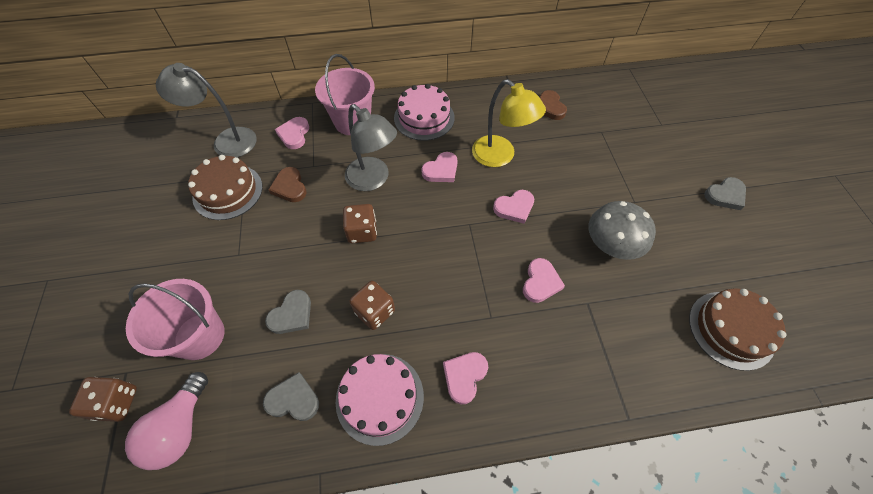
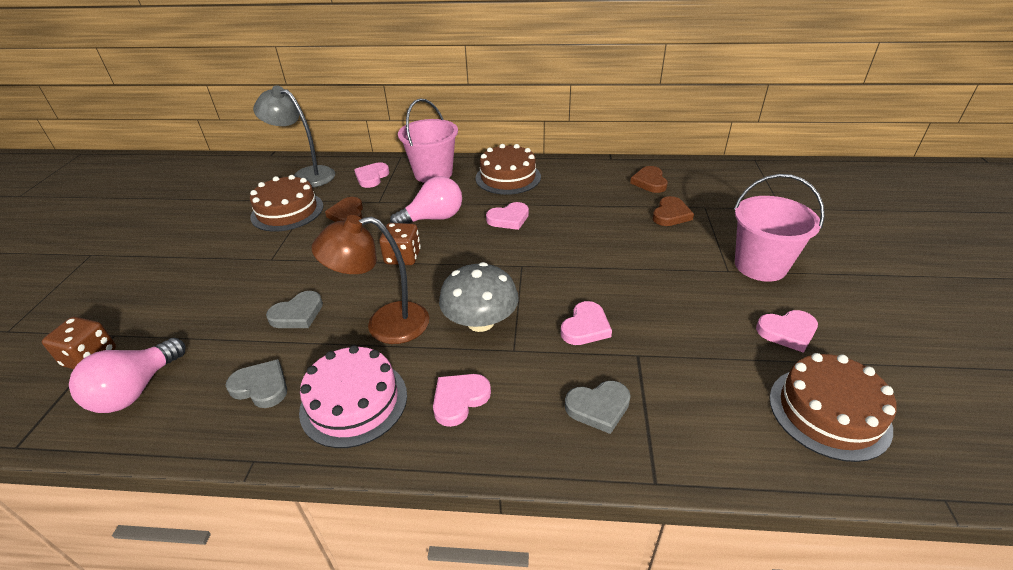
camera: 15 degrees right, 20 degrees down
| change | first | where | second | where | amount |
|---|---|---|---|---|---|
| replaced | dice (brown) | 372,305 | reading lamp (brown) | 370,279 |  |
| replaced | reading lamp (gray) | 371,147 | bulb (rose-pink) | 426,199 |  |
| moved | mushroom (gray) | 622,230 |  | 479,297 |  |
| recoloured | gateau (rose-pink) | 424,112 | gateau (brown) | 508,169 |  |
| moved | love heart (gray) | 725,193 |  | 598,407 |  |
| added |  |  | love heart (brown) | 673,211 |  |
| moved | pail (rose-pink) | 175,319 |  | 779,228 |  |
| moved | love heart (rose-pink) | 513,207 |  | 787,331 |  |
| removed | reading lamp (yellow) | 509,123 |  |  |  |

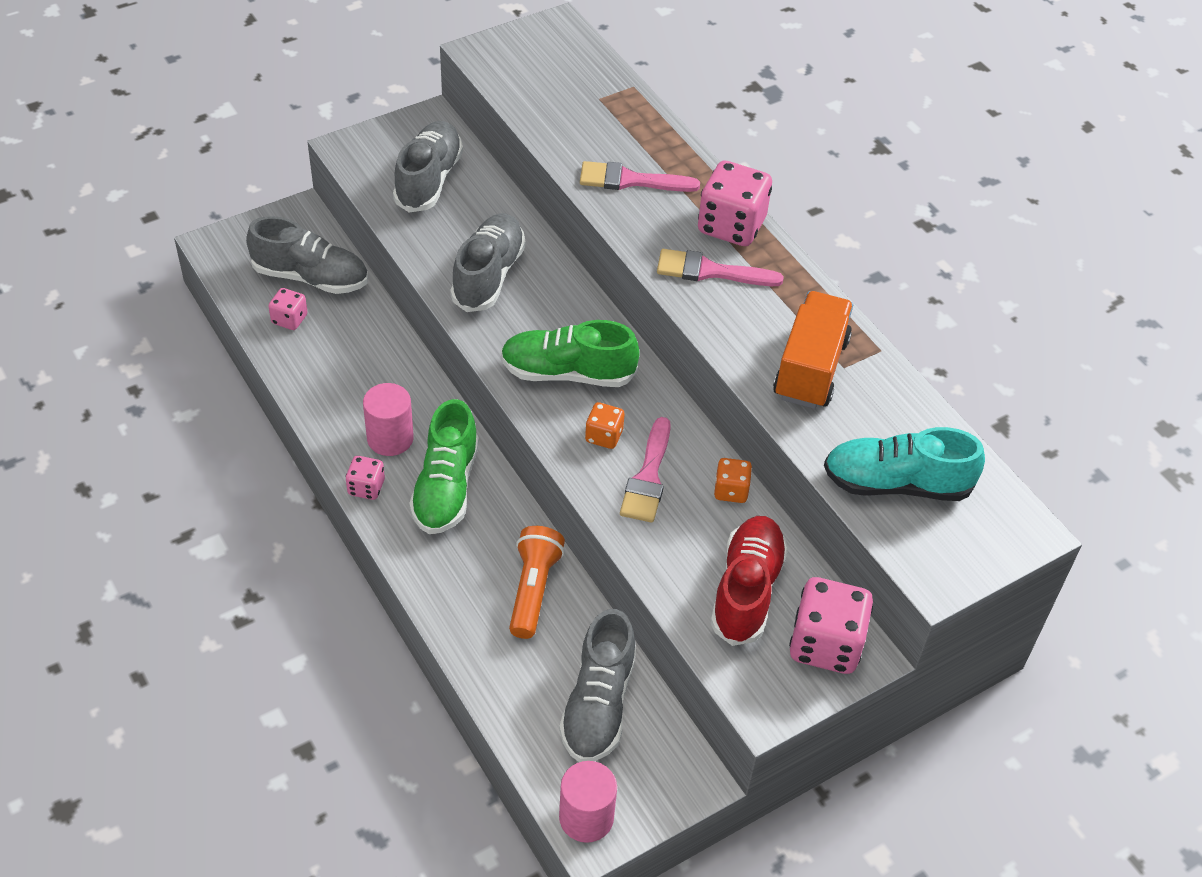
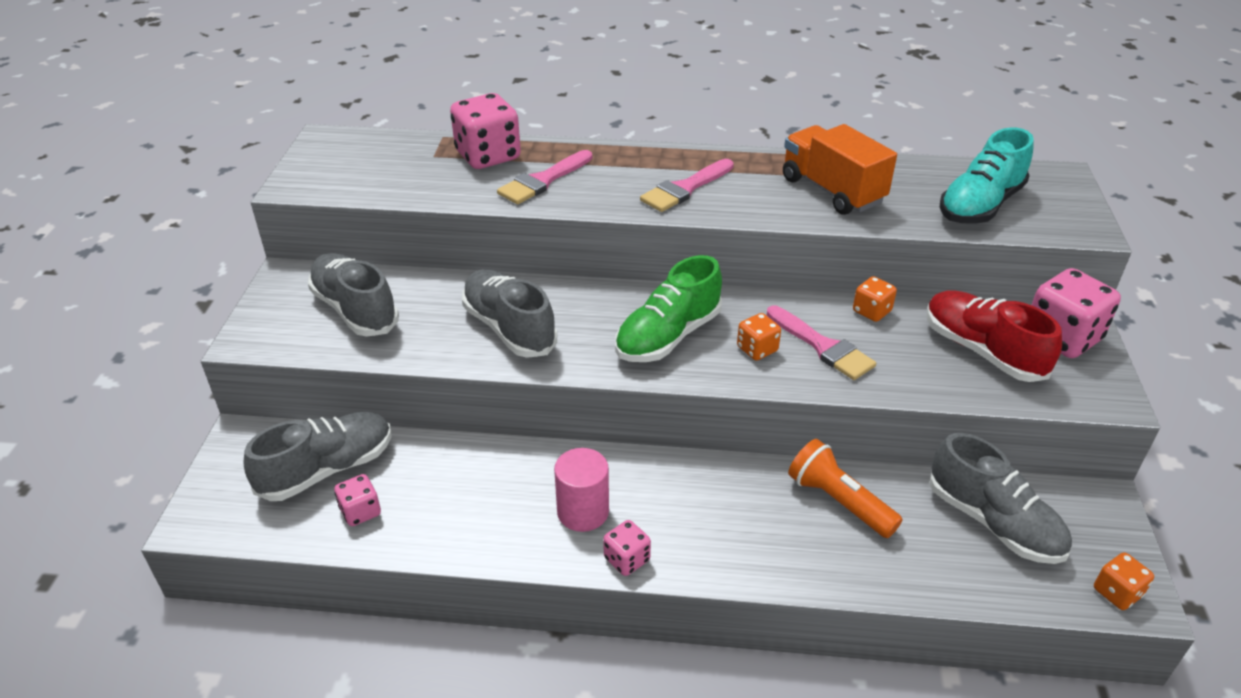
camera: 50 degrees left, 10 degrees down
| change | first | where | second | where | amount |
|---|---|---|---|---|---|
| moved | dice (rose-pink) | 735,203 |  | 485,131 |  |
| replaced | cylinder (rose-pink) | 588,802 | dice (orange) | 1124,581 |  |
| removed | shoe (emerald) | 444,466 |  |  |  |

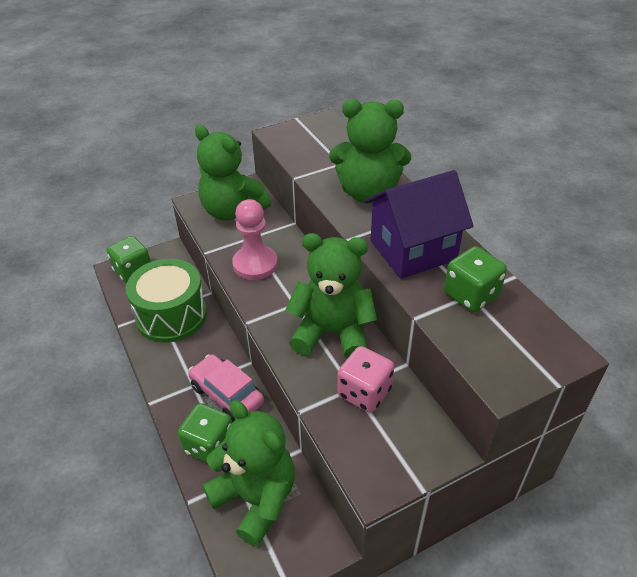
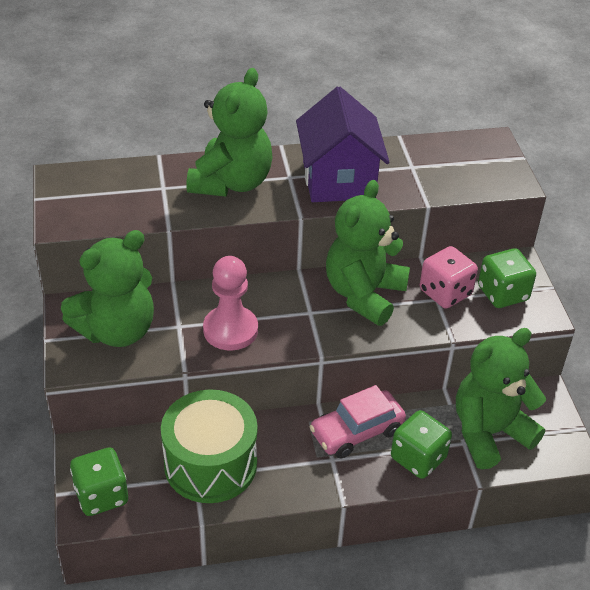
camera: 75 degrees left, 0 degrees up
| change | first | where | second | where | amount |
|---|---|---|---|---|---|
| moved | dice (emerald) | 475,279 |  | 507,278 |  |

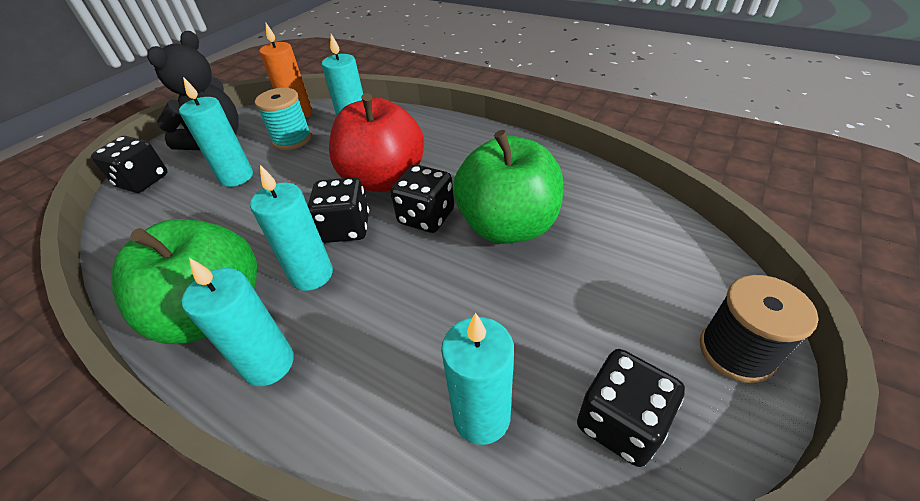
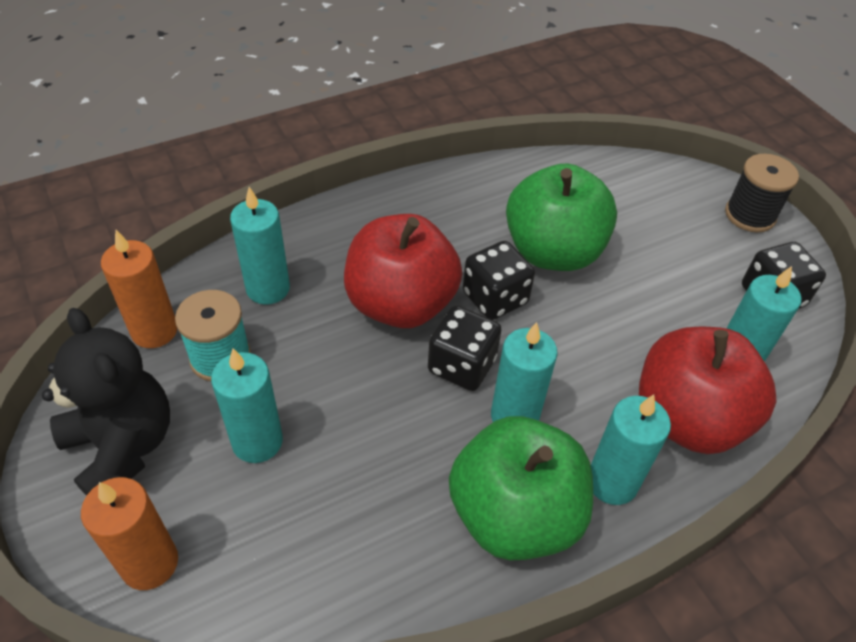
camera: 65 degrees left, 5 degrees up
| change | first | where | second | where | amount |
|---|---|---|---|---|---|
| replaced | dice (ebony) | 129,164 | wax candle (orange) | 129,533 |  |
| added |  |  | apple fruit (scarlet) | 707,390 |  |

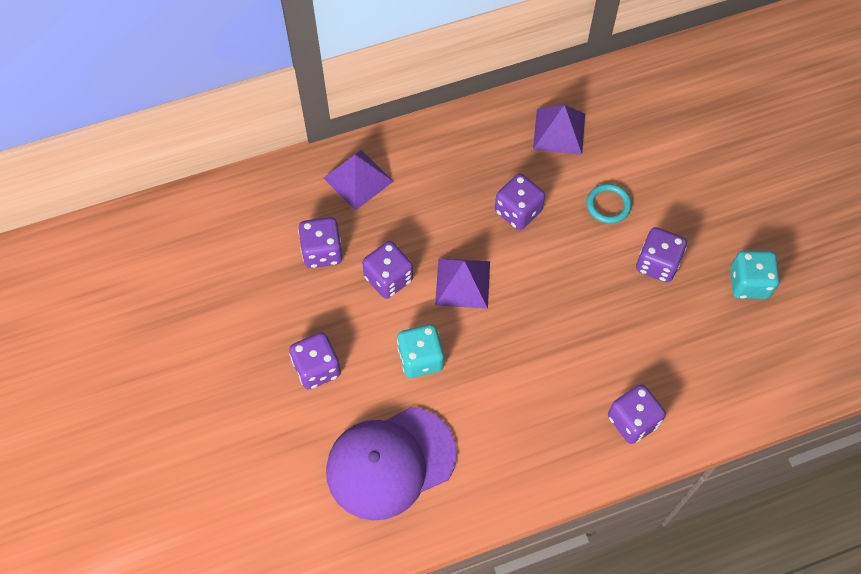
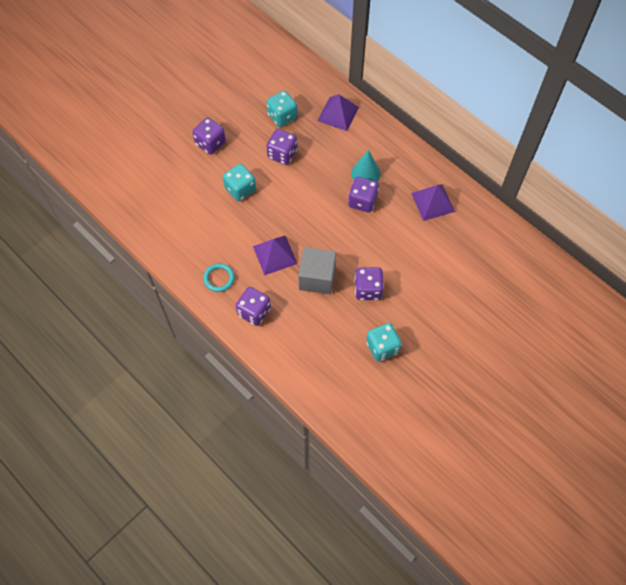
camera: 65 degrees right, 0 degrees up
| change | first | where | second | where | amount |
|---|---|---|---|---|---|
| moved | torus (turquoise) | 609,203 |  | 219,277 |  |
| moved | pyramid shape (royal purple) | 462,283 |  | 275,255 |  |
| recoloured | dice (royal purple) | 320,242 | dice (turquoise) | 282,109 |  |
| added |  |  | block (gray) | 317,270 |  |
| added |  |  | cone (turquoise) | 366,166 |  |
| removed | cap (royal purple) | 391,463 |  |  |  |

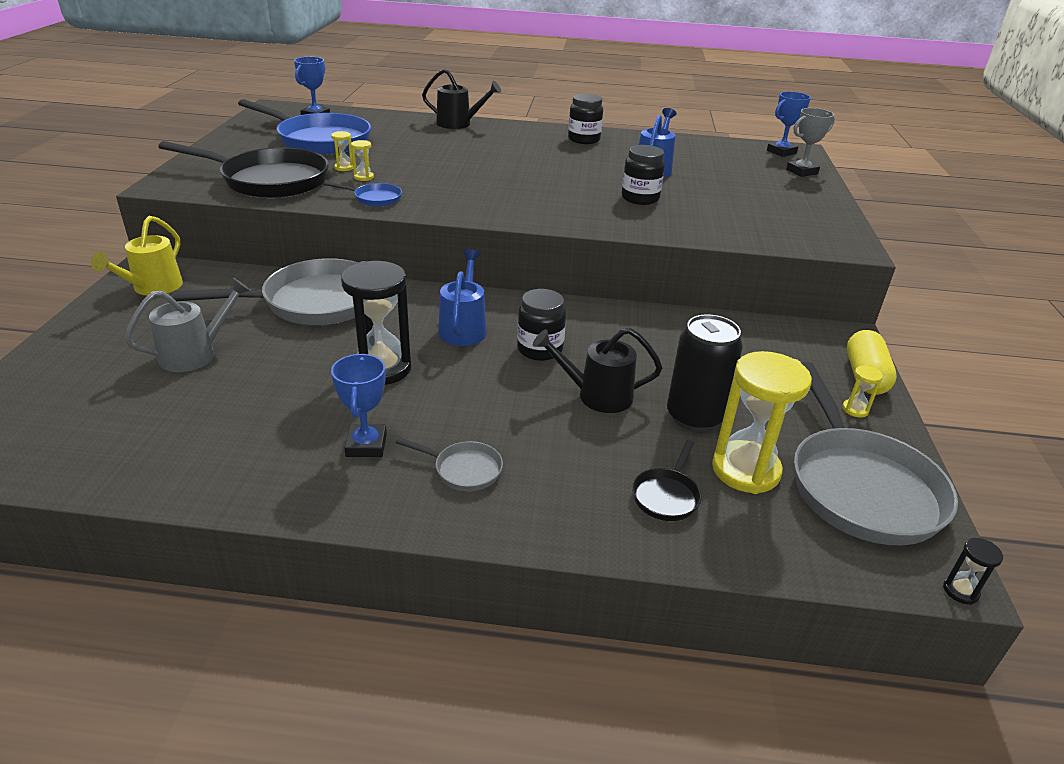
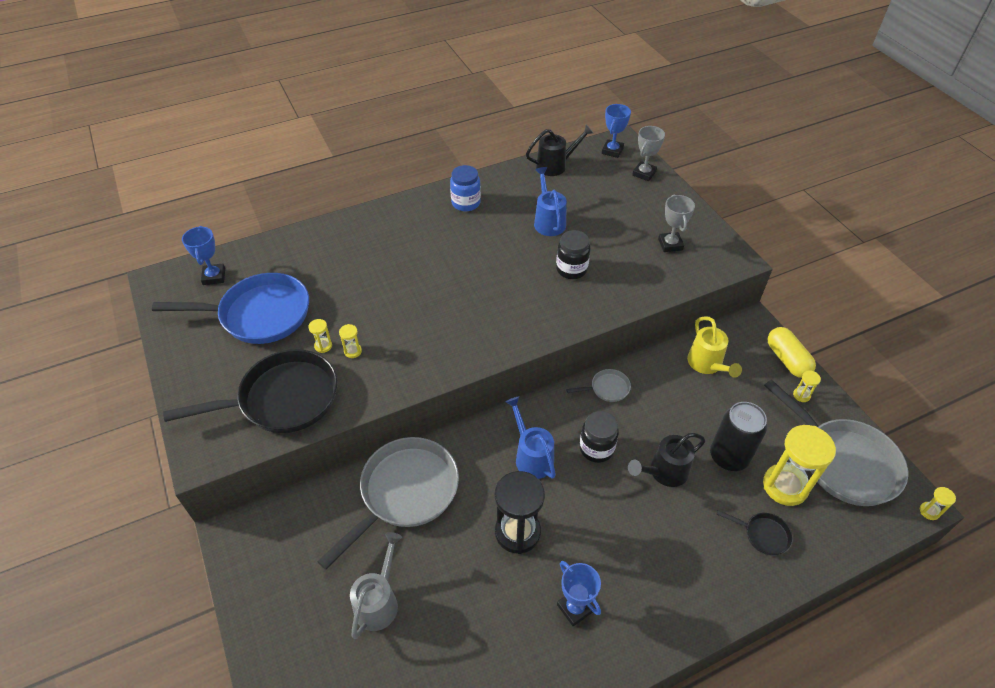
camera: 30 degrees left, 15 degrees up
| change | first | where | second | where | amount |
|---|---|---|---|---|---|
| recoloured | preserve jar (ebony) | 585,119 | preserve jar (cobalt) | 465,188 |  |
| moved | sprinkling can (ebony) | 461,99 |  | 559,150 |  |
| moved | skillet (gray) | 449,464 |  | 598,385 |  |
| added |  |  | trophy (gray) | 676,223 |  |
| moved | sprinkling can (yellow) | 137,256 |  | 714,347 |  |
| turned | skillet (ebony) | 667,480 |  | 755,532 | 60 degrees counterclockwise |
| recoloured | sandglass (ebony) | 973,571 | sandglass (yellow) | 938,503 |  |
| removed | skillet (cobalt) | 363,194 |  |  |  |

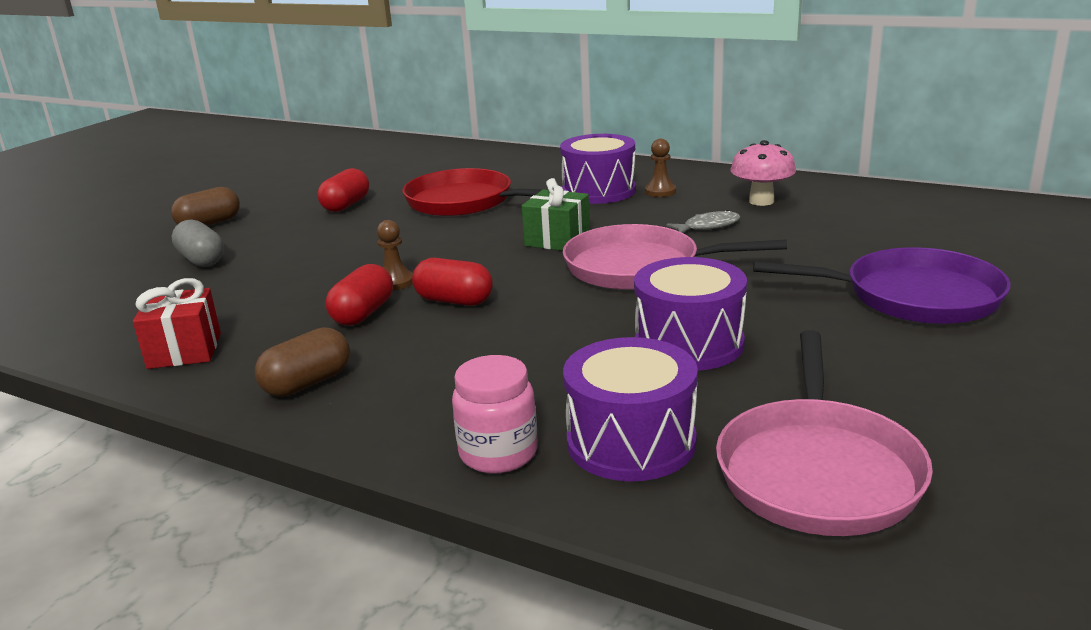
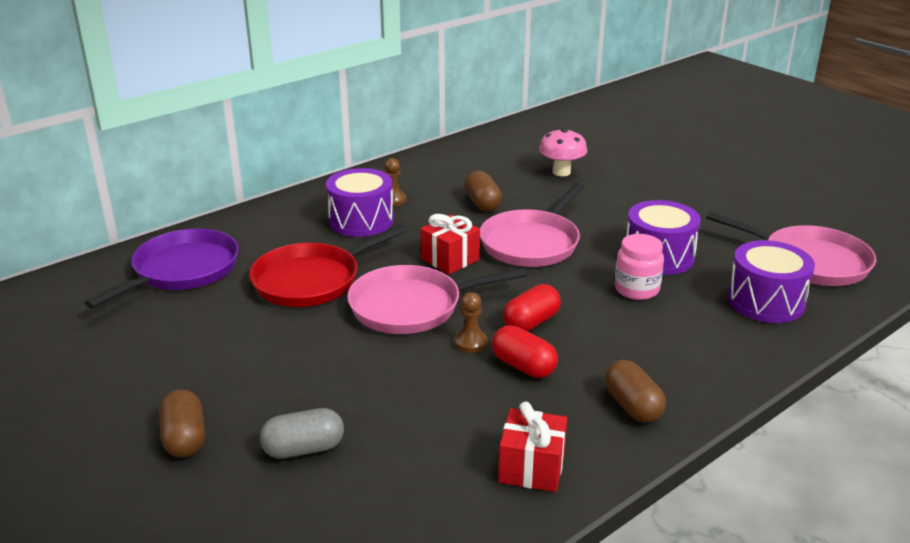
camera: 70 degrees left, 5 degrees up
| change | first | where | second | where | amount |
|---|---|---|---|---|---|
| moved | skillet (royal purple) | 882,285 |  | 161,268 |  |
| added |  |  | skillet (rose-pink) | 437,299 |  |
| recoloured | wrapped gift (emerald) | 556,214 | wrapped gift (scarlet) | 450,244 |  |
| replaced | toy fish (gray) | 703,221 | capsule (brown) | 483,191 |  |
| moved | mushroom (rose-pink) | 763,173 |  | 563,152 |  |
| moved | preserve jar (rose-pink) | 495,414 |  | 639,267 |  |
| removed | capsule (scarlet) | 343,190 |  |  |  |

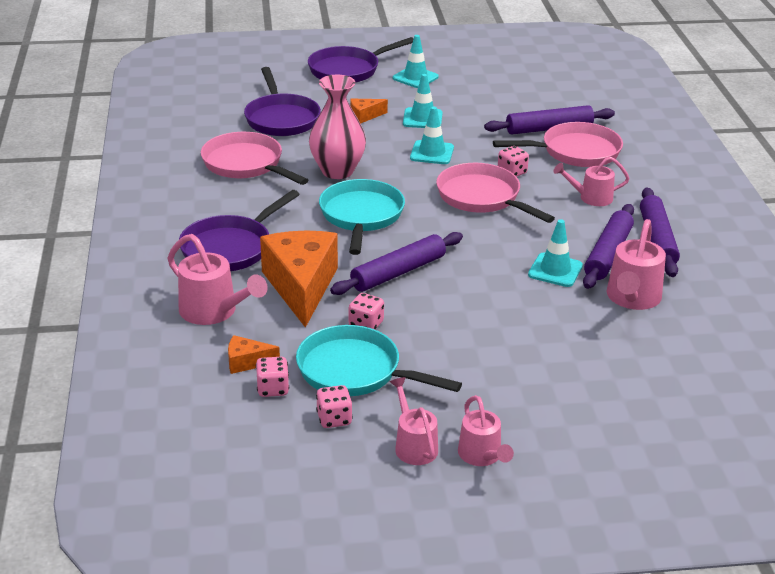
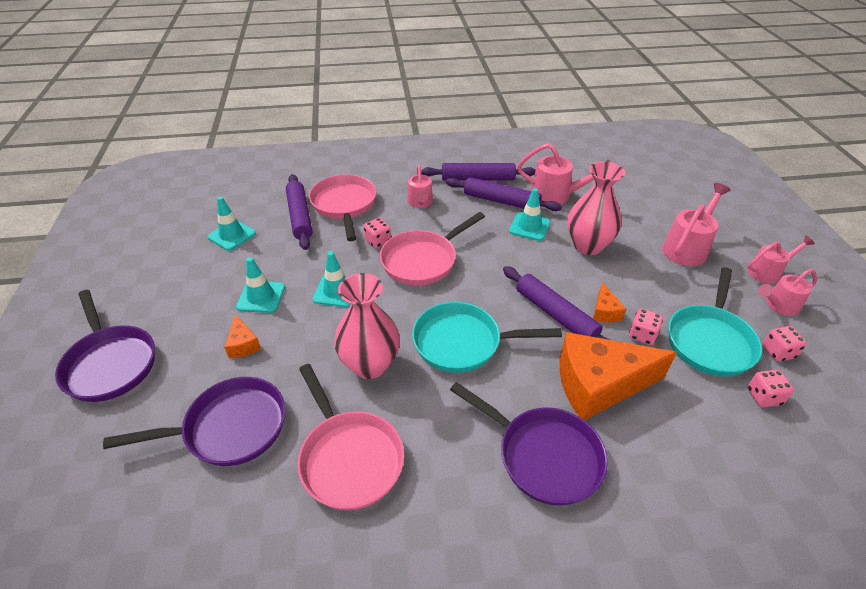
camera: 90 degrees left, 10 degrees up
| change | first | where | second | where | amount |
|---|---|---|---|---|---|
| moved | safety cone (turquoise) | 416,61 |  | 232,223 |  |
| turned | skillet (rose-pink) | 254,158 |  | 350,437 | 75 degrees counterclockwise |
| added |  |  | flower vase (rose-pink) | 596,208 |  |
| moved | cheese (orange) | 254,354 |  | 609,302 |  |
| moved | sprinkling can (rose-pink) | 218,279 |  | 696,224 |  |

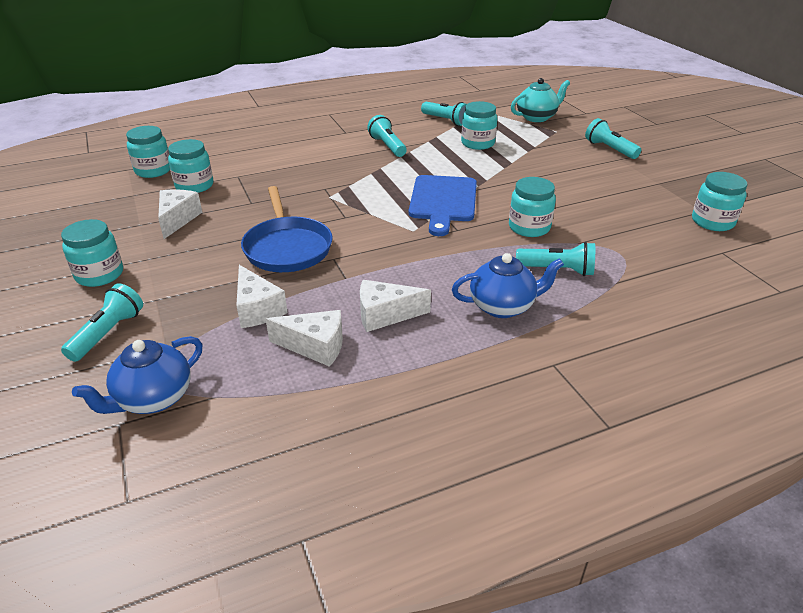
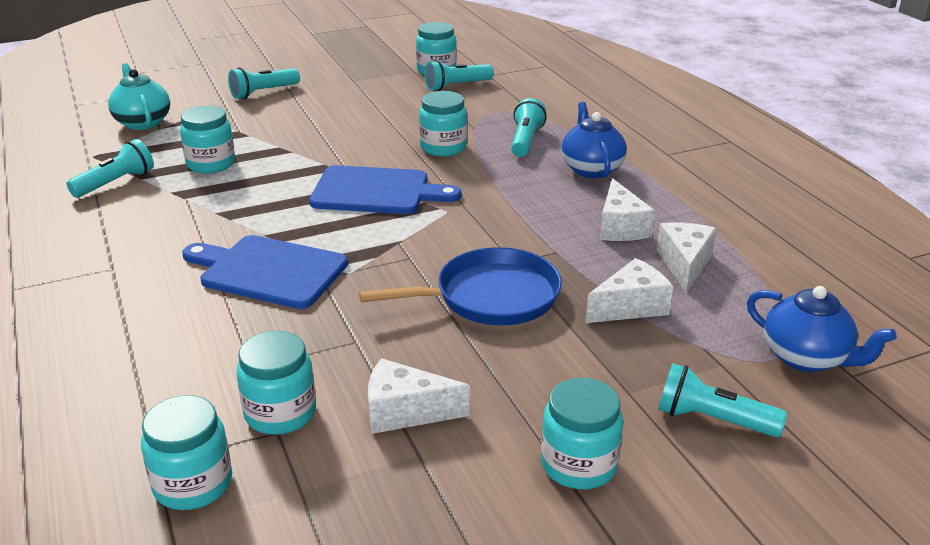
camera: 90 degrees left, 5 degrees down
| change | first | where | second | where | amount |
|---|---|---|---|---|---|
| added |  |  | chopping board (cobalt) | 265,272 |  |
| moved | pocket torch (turquoise) | 387,136 |  | 459,75 |  |

